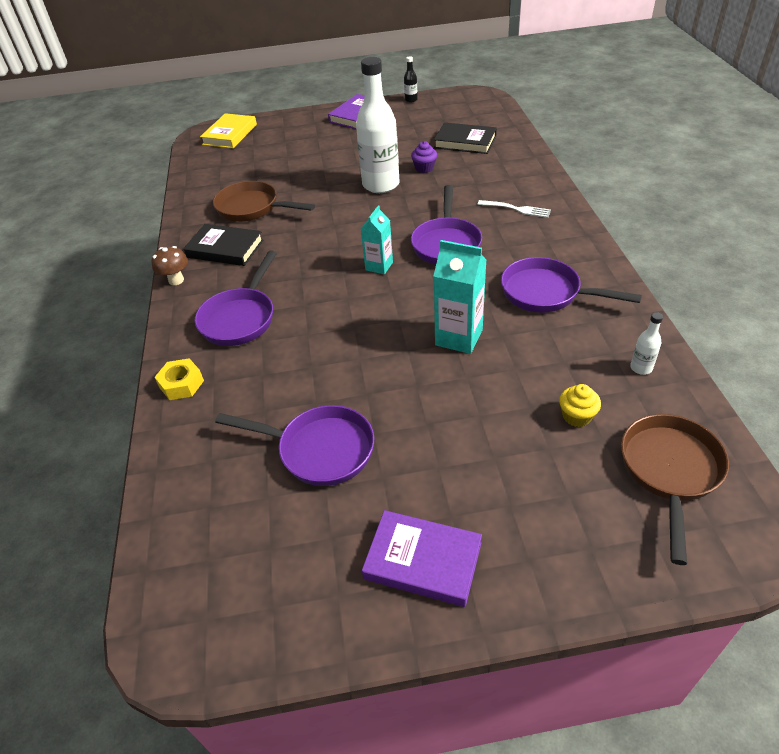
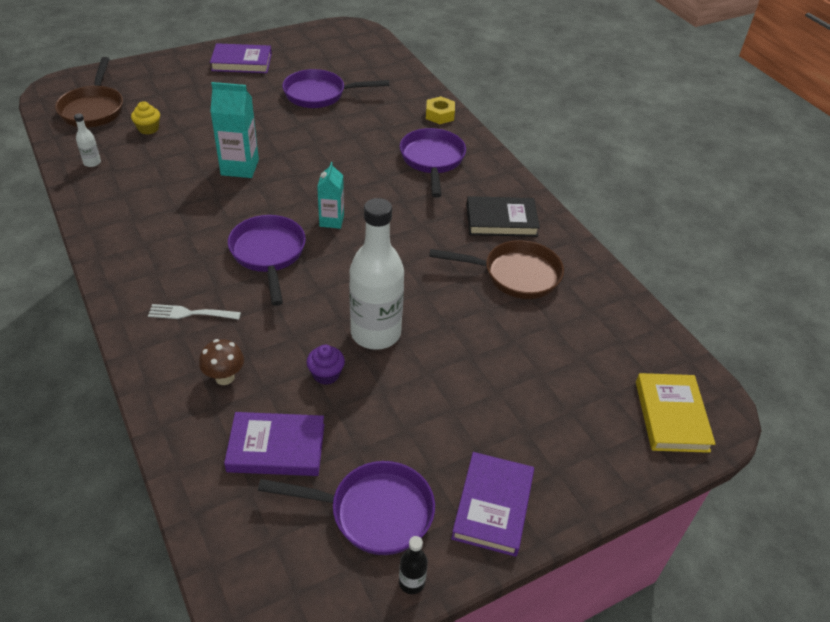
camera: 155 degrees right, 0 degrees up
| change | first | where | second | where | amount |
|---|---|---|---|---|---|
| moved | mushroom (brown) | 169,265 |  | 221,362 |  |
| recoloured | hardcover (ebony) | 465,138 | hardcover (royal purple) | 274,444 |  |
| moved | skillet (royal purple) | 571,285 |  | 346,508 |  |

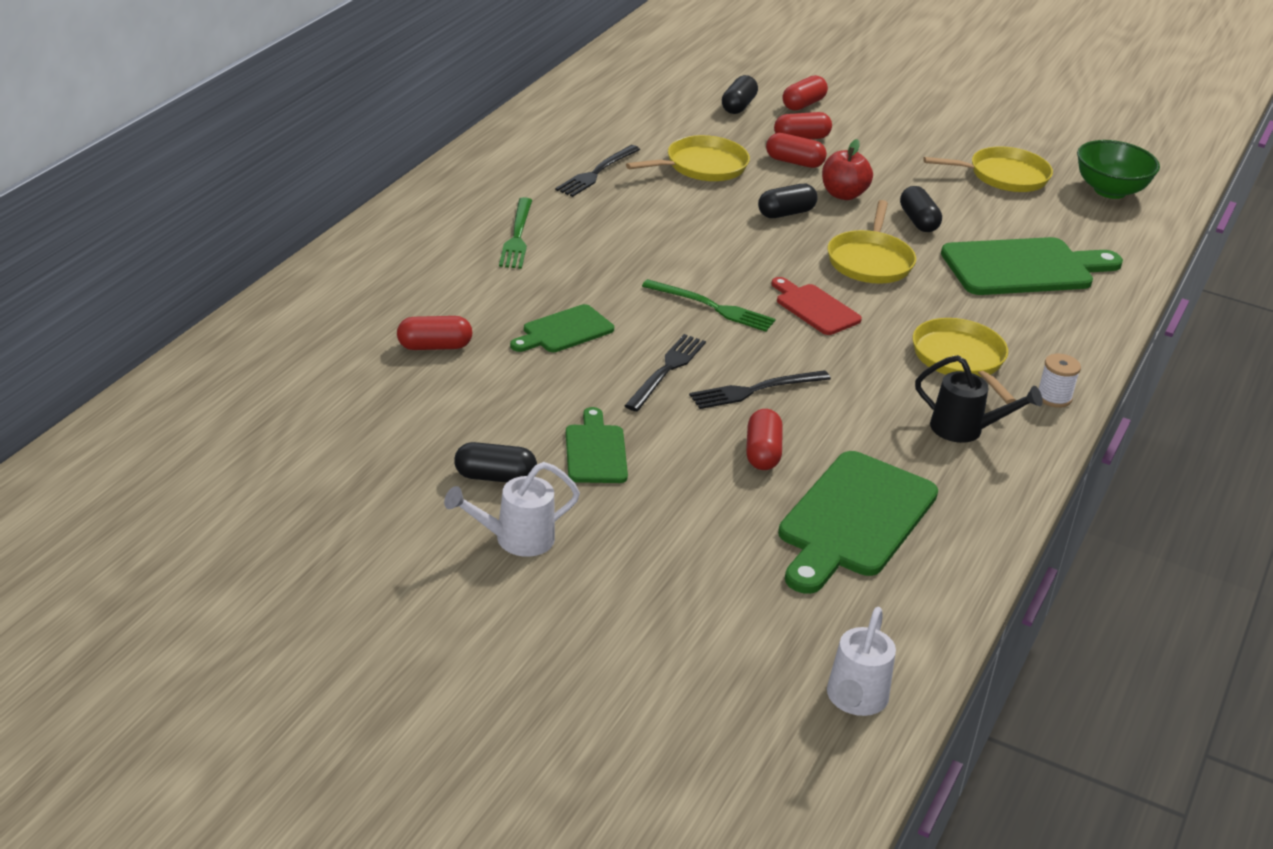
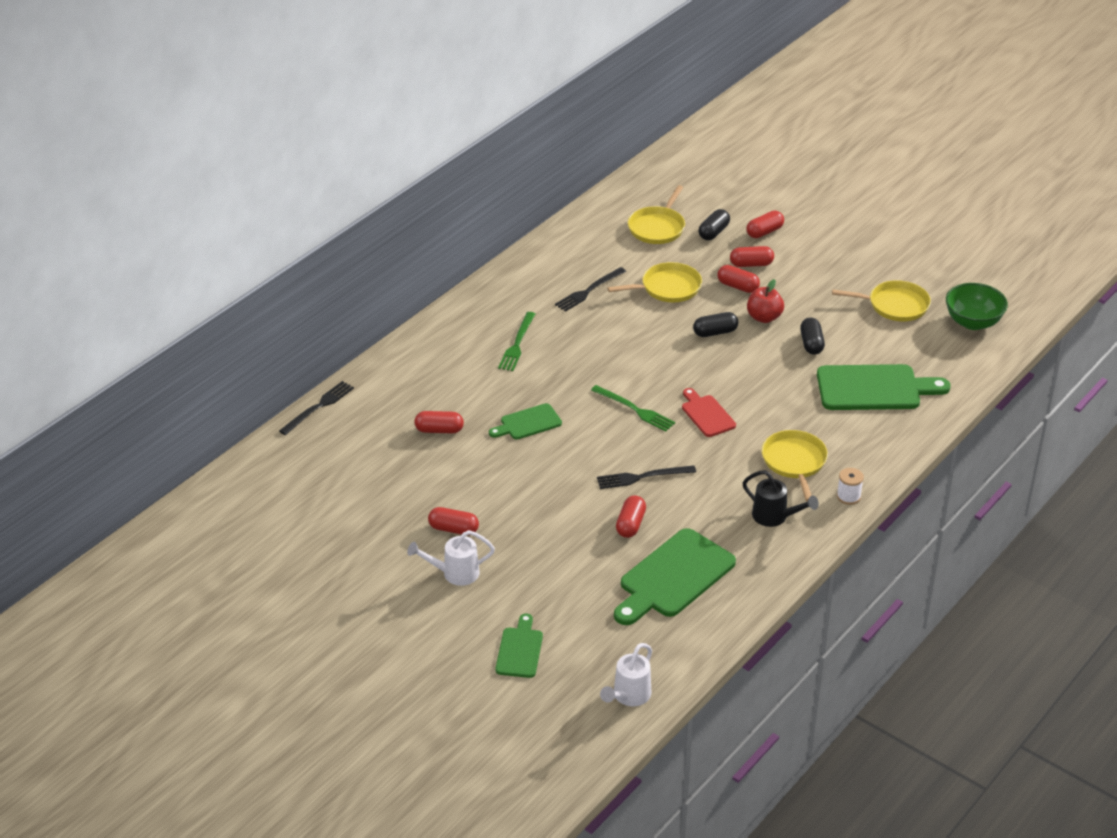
camera: 15 degrees right, 5 degrees up
| change | first | where | second | where | amount |
|---|---|---|---|---|---|
| moved | dinner fork (ebony) | 665,372 |  | 316,408 |  |
| recoloured | capsule (ebony) | 495,462 | capsule (scarlet) | 453,521 |  |
| moved | chopping board (emerald) | 597,445 |  | 519,646 |  |
| moved | skillet (yellow) | 871,242 |  | 656,214 |  |

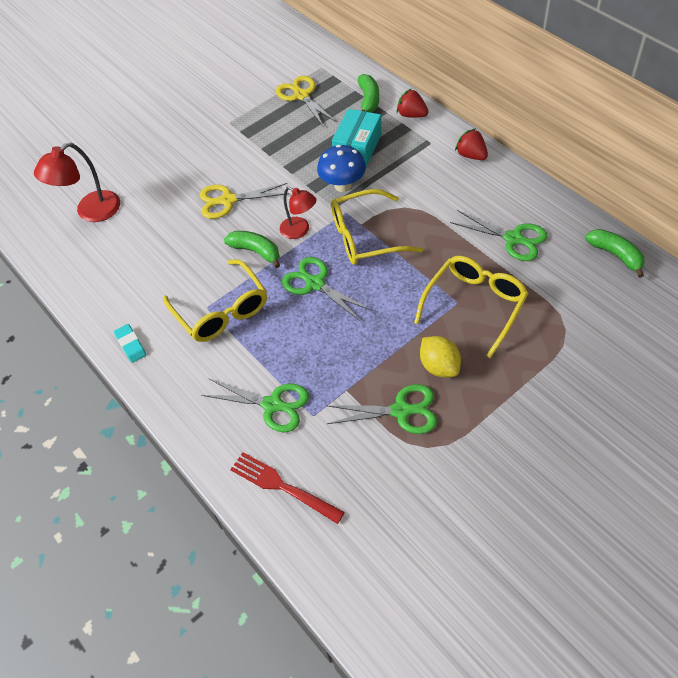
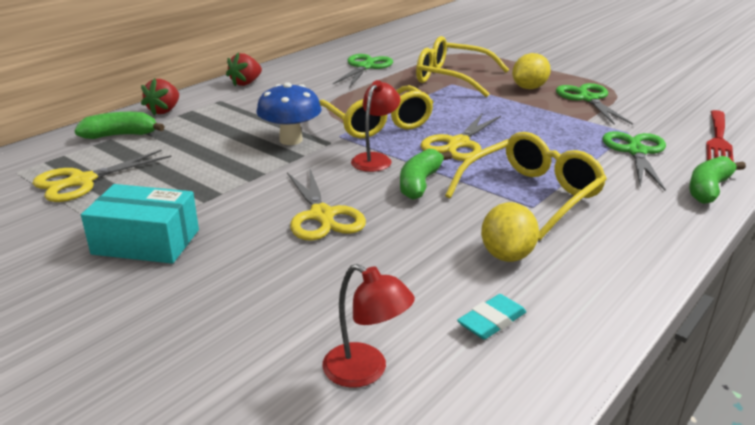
camera: 105 degrees left, 25 degrees down
| change | first | where | second | where | amount |
|---|---|---|---|---|---|
| moved | package (turquoise) | 357,137 |  | 140,224 |  |
| resized | reading lamp (scarlet) | 77,182 |  | 369,325 | x0.66 |
| recoloured | pair of scissors (emerald) | 327,289 | pair of scissors (yellow) | 460,137 |  |
| moved | gum eraser (turquoise) | 130,343 |  | 491,317 |  |
| added |  |  | citrus fruit (yellow) | 510,232 |  |
| moved | toy banana (emerald) | 615,253 |  | 717,180 |  |

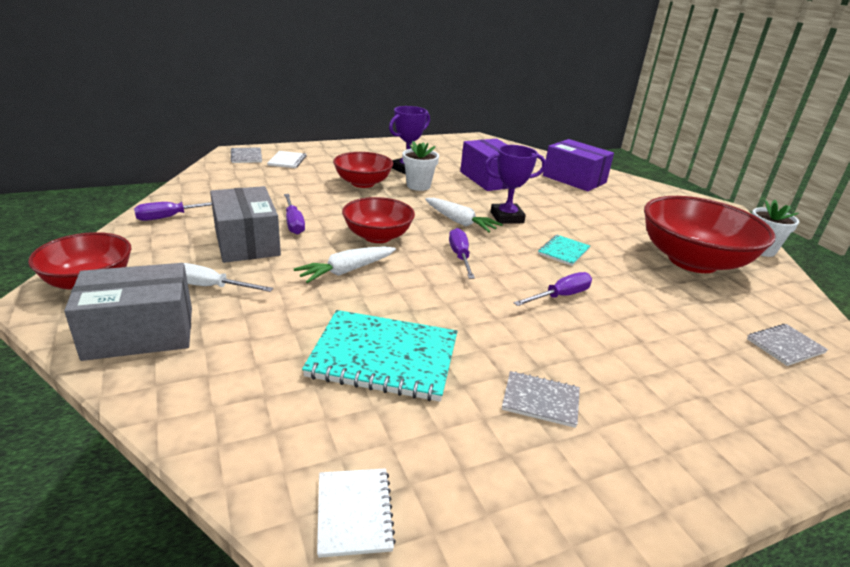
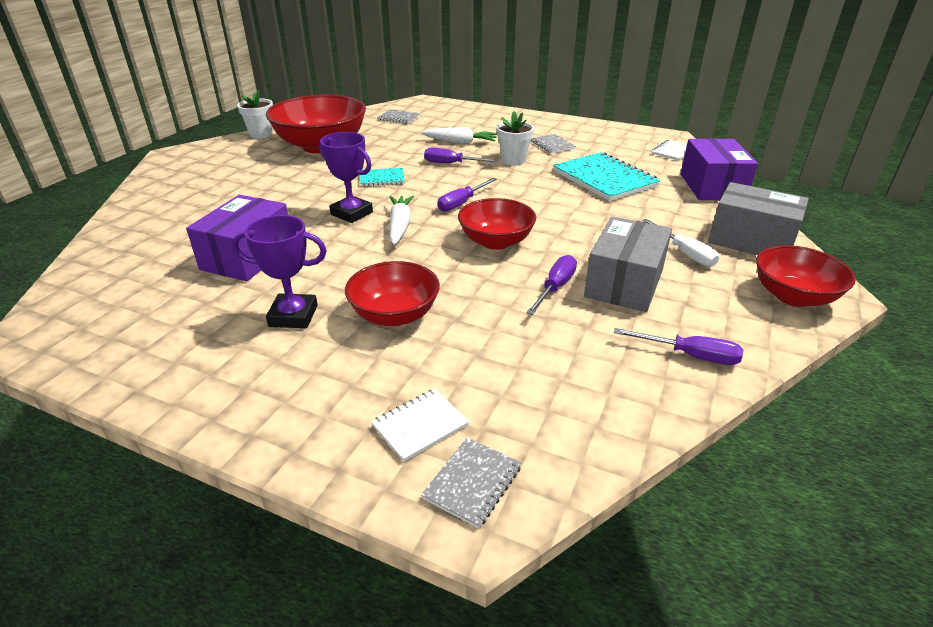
camera: 130 degrees left, 5 degrees up
| change | first | where | second | where | amount |
|---|---|---|---|---|---|
| moved | carrot (pure white) | 345,264 |  | 459,136 |  |
| moved | plant pot (pure white) | 421,166 |  | 515,138 |  |
| moved | package (royal purple) | 578,165 |  | 719,169 |  |

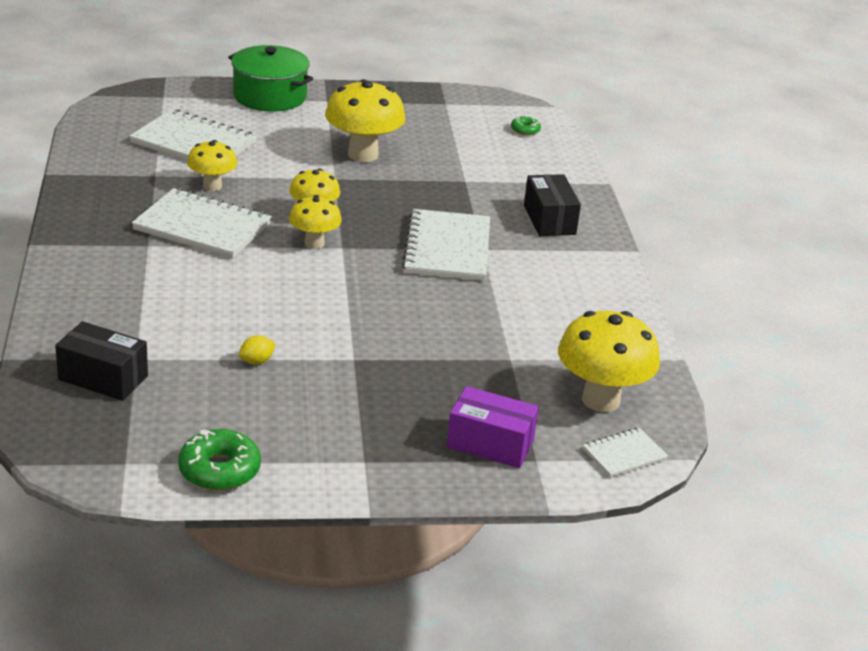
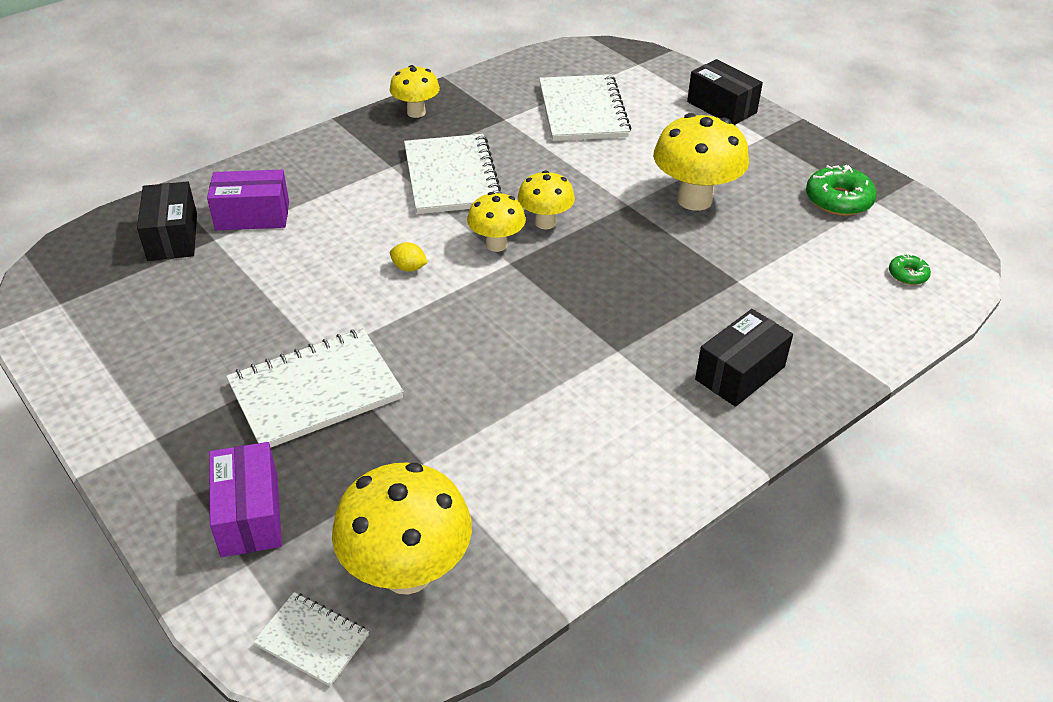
camera: 60 degrees right, 10 degrees up
| change | first | where | second | where | amount |
|---|---|---|---|---|---|
| added |  |  | package (royal purple) | 248,200 |  |
| moved | exercise book (pure white) | 446,245 |  | 315,388 |  |
| moved | mushroom (yellow) | 212,165 |  | 415,91 |  |
| moved | citrus fruit (yellow) | 257,349 |  | 409,257 |  |
| replaced | stockpot (emerald) | 270,78 | package (ebony) | 725,92 |  |
| moved | doughnut (emerald) | 219,460 |  | 841,190 |  |

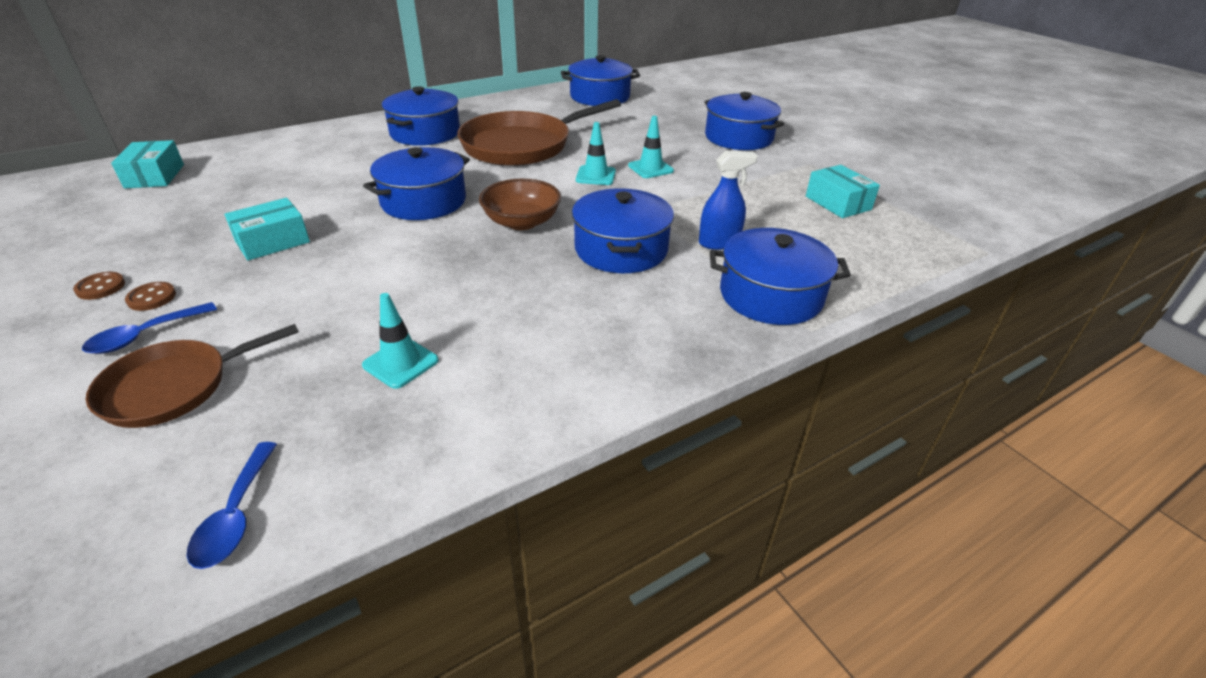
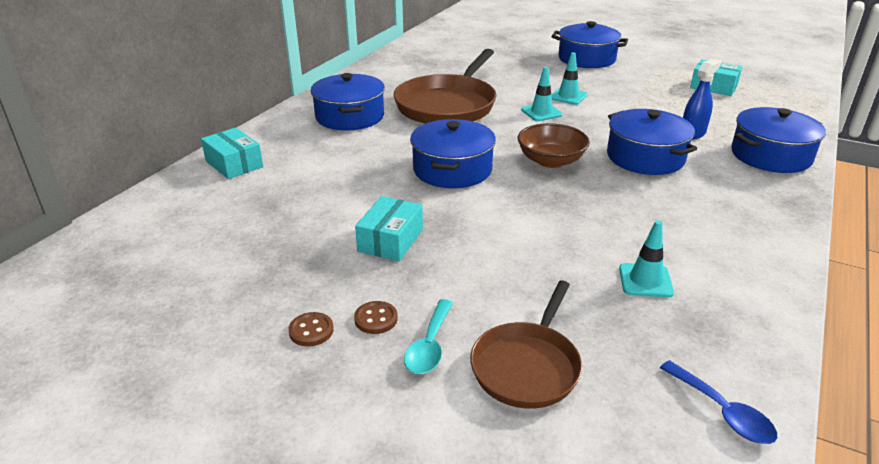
camera: 30 degrees left, 5 degrees down
| change | first | where | second | where | amount |
|---|---|---|---|---|---|
| moved | package (turquoise) | 147,164 |  | 232,153 |  |
| recoloured | spoon (cobalt) | 149,328 | spoon (turquoise) | 428,336 |  |
| removed | stockpot (cobalt) | 600,80 |  |  |  |

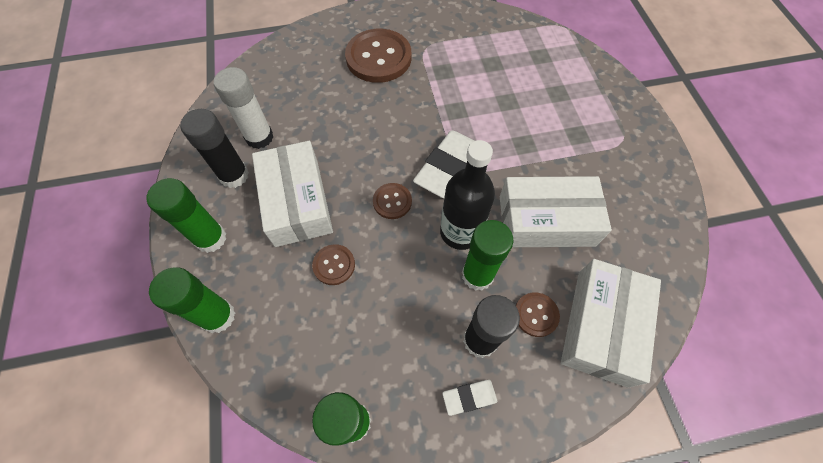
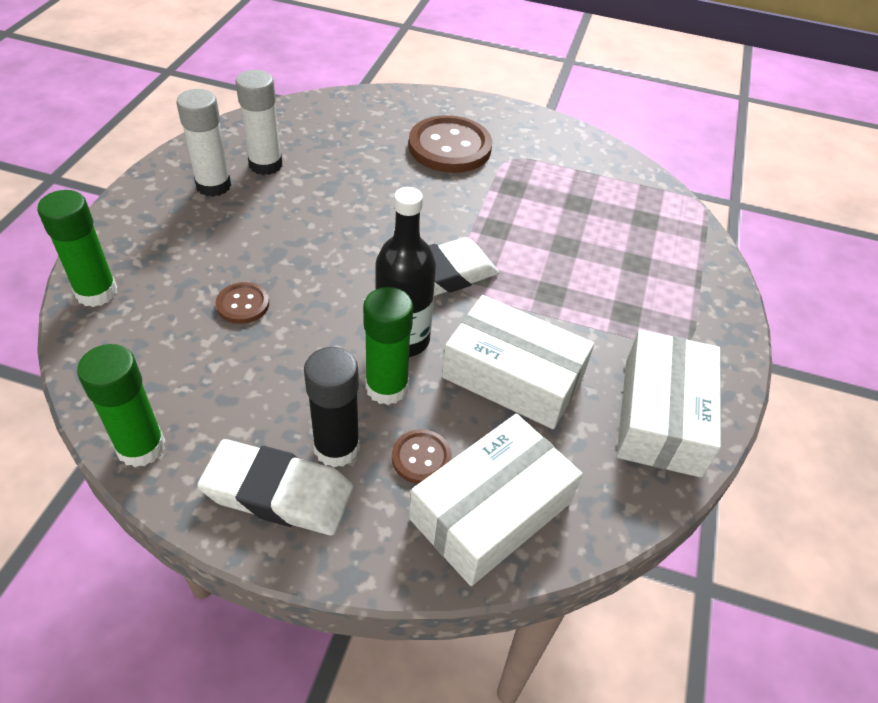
camera: 25 degrees right, 15 degrees down
| change | first | where | second | where | amount |
|---|---|---|---|---|---|
| recoloured | glue stick (ebony) | 214,148 | glue stick (pure white) | 203,143 |  |
| resized | gum eraser (pure white) | 469,398 |  | 275,487 | x2.03 |
| moved | package (pure white) | 292,194 |  | 669,404 |  |
| removed | glue stick (emerald) | 186,215 |  |  |  |
| removed | sewing button (brown) | 392,201 |  |  |  |

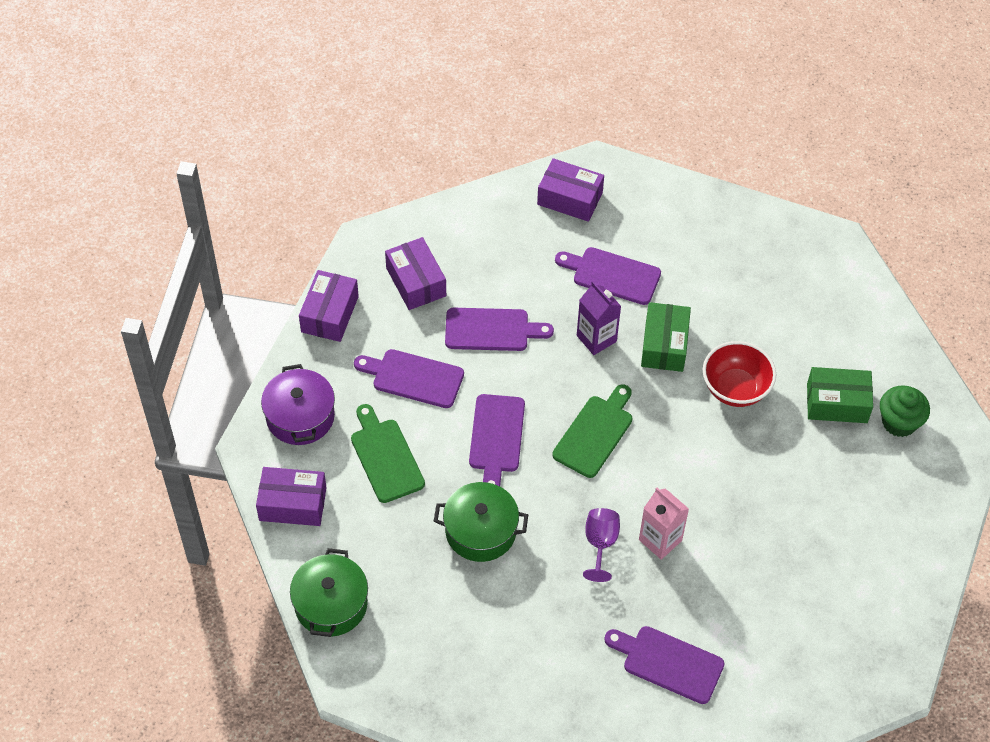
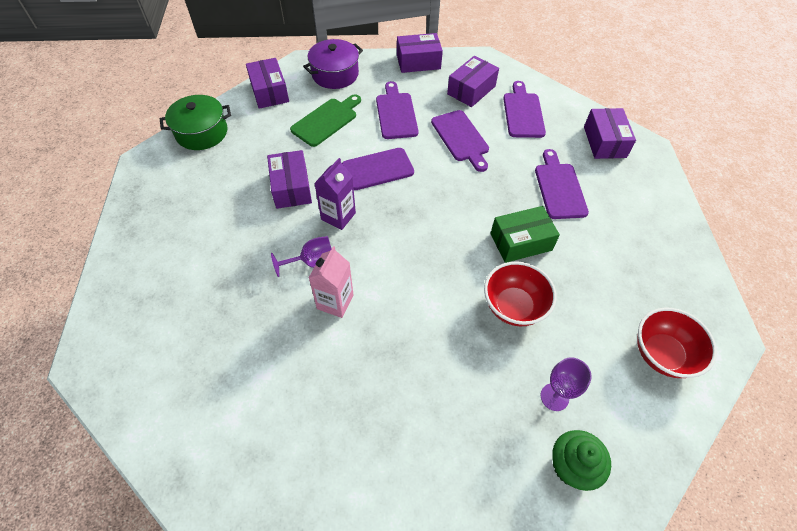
camera: 65 degrees right, 0 degrees up
| change | first | where | second | where | amount |
|---|---|---|---|---|---|
| replaced | stockpot (emerald) | 481,522 | package (royal purple) | 289,179 |  |
| moved | carton (royal purple) | 599,318 |  | 335,194 |  |
| moved | chopping board (royal purple) | 664,665 |  | 524,109 |  |
| replaced | package (emerald) | 840,395 | goblet (royal purple) | 566,384 |  |
| added |  |  | bowl (scarlet) | 677,343 |  |
| removed | chopping board (emerald) | 592,431 |  |  |  |

